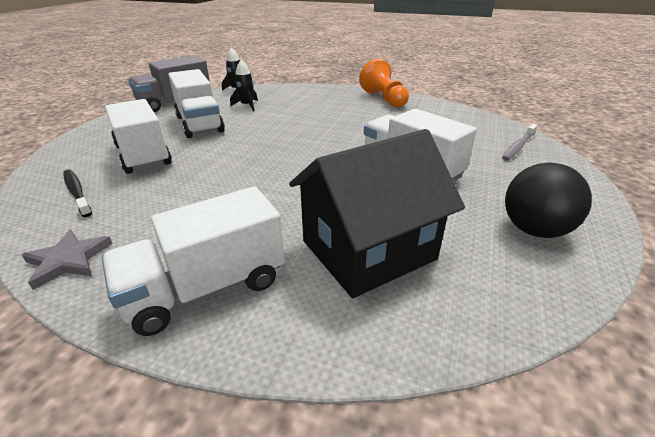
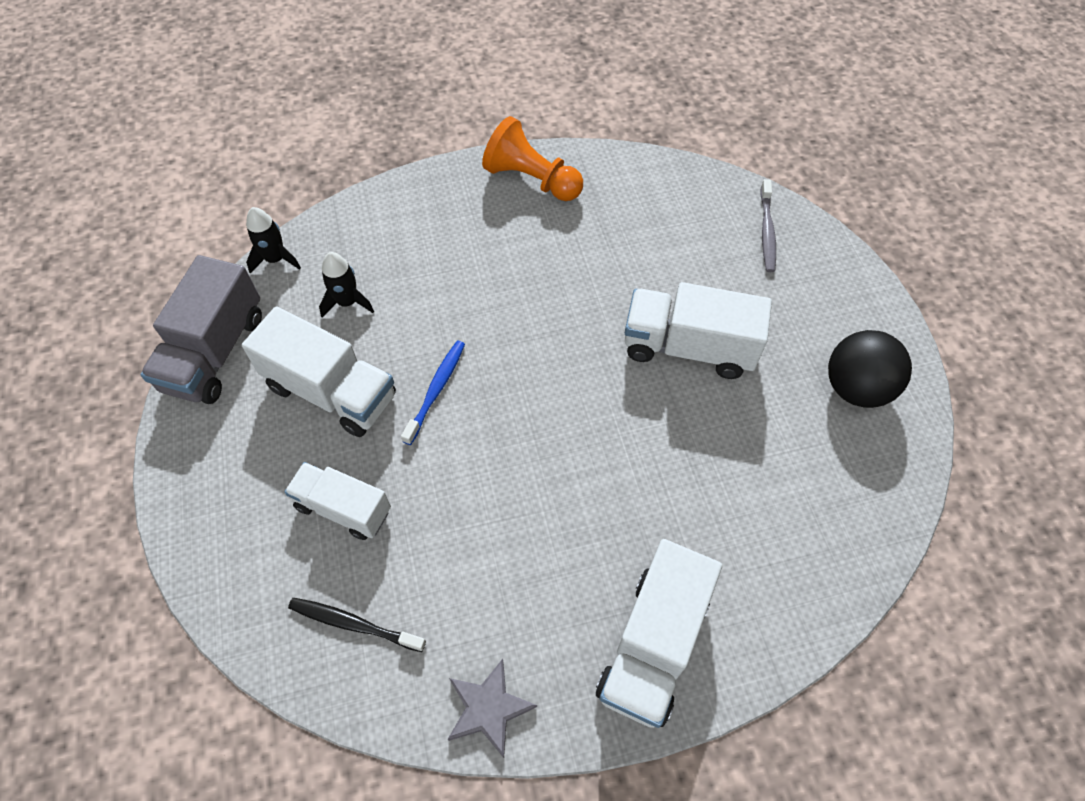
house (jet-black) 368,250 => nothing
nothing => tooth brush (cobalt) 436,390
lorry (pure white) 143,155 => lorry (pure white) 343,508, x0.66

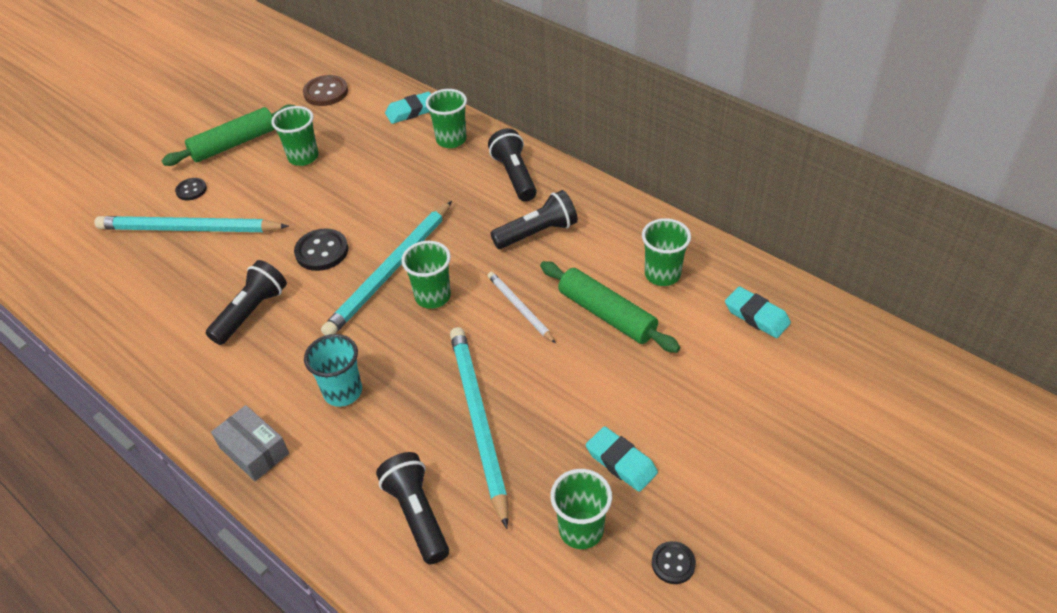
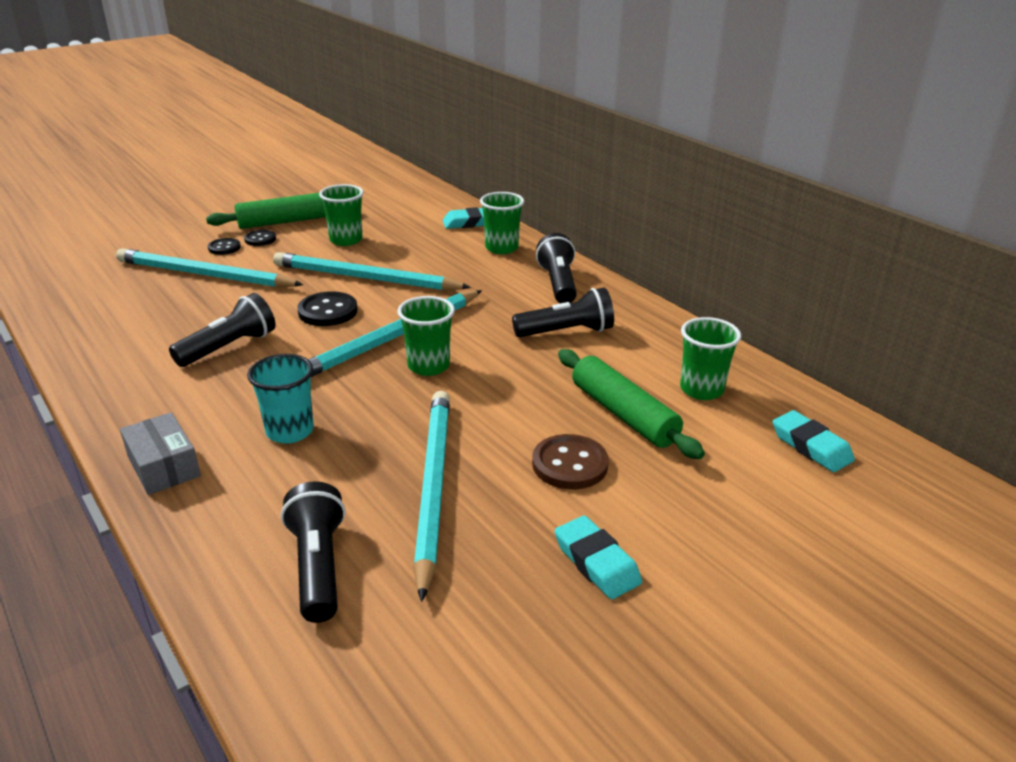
wooden pencil (pure white) 520,308 => nothing
cup (green) 581,530 => nothing
nothing => wooden pencil (teal) 366,278
button (brown) 326,92 => button (brown) 570,464, shifted
button (jet-black) 673,563 => button (jet-black) 260,239, shifted

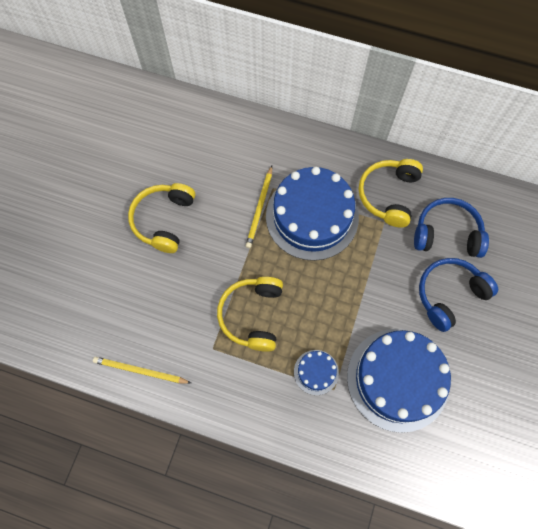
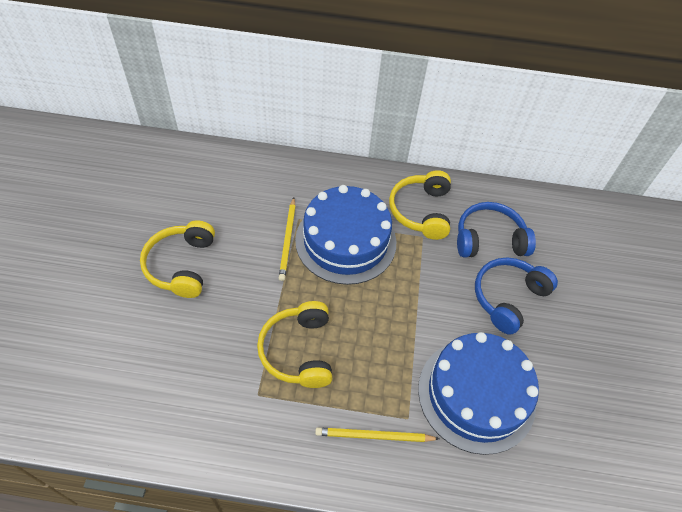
cake (cobalt) 316,372 => nothing
wooden pencil (bright yellow) 140,371 => wooden pencil (bright yellow) 374,436, shifted

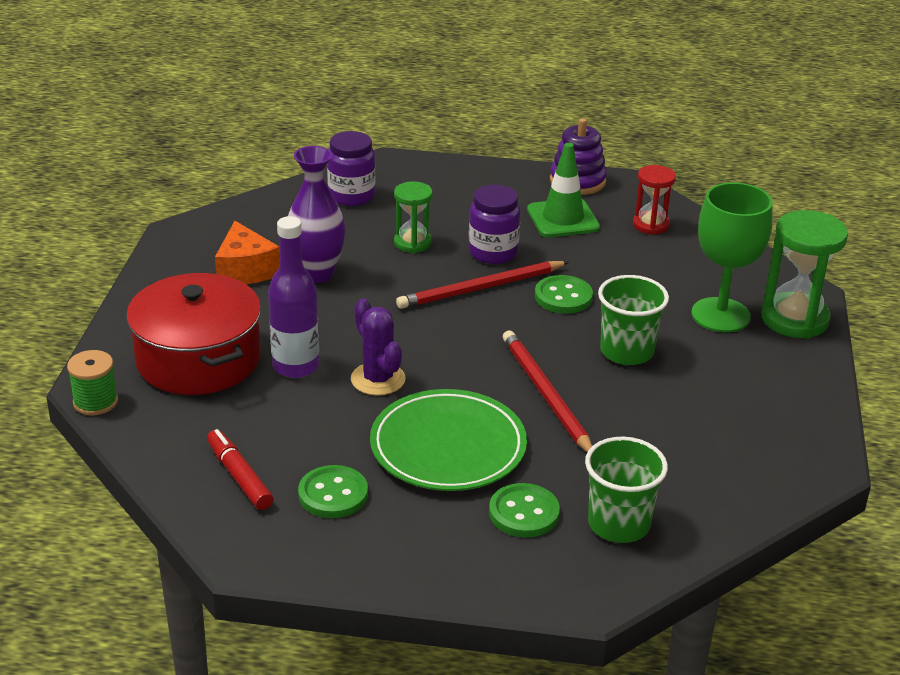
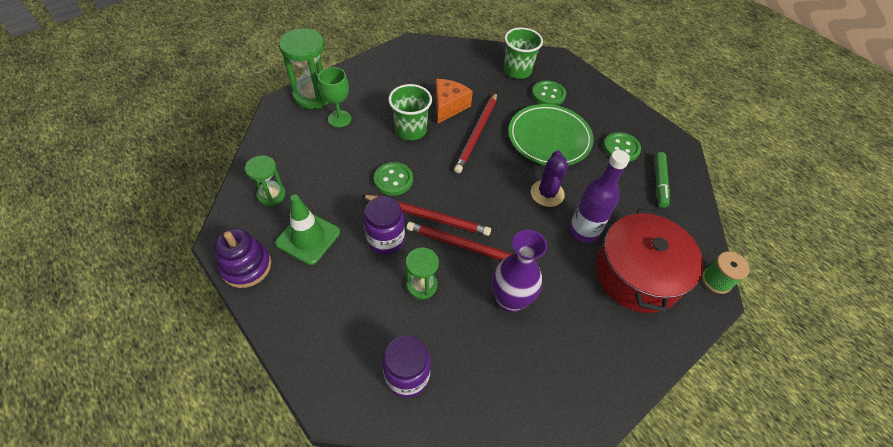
nothing => wooden pencil (crimson) 469,248
cheese wedge (bright orange) 245,270 => cheese wedge (bright orange) 448,106, shifted
marker pen (crimson) 239,476 => marker pen (green) 659,183
sandglass (crimson) 651,225 => sandglass (green) 271,195
goblet (green) 720,315 => goblet (green) 339,119, x0.65

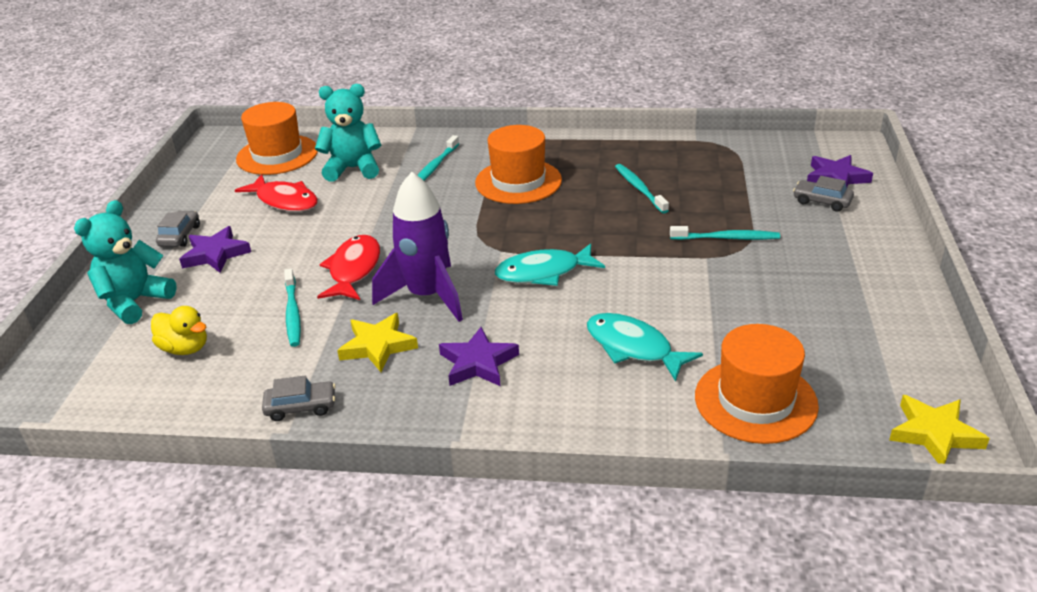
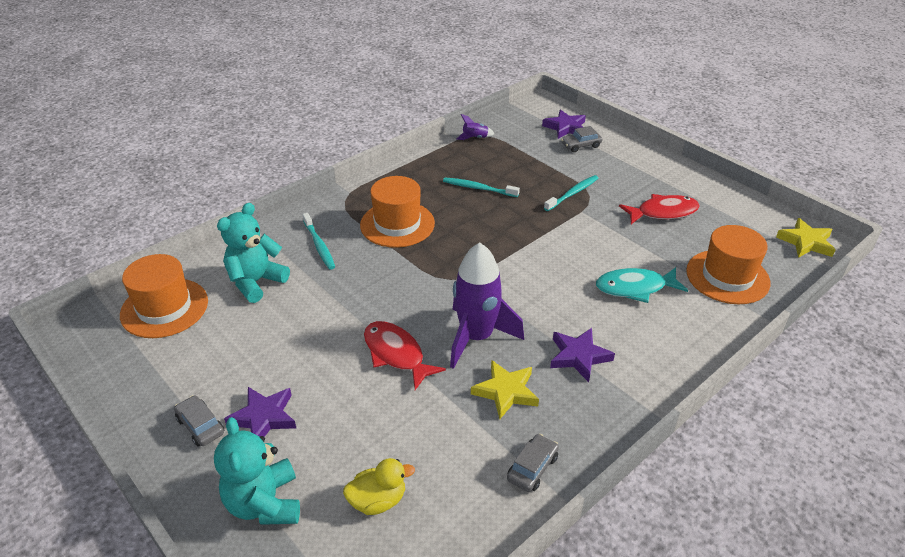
tooth brush (teal) 293,313 => nothing
fish figure (teal) 543,273 => nothing
nothing => spaceship (purple) 475,138
fish figure (crimson) 285,201 => fish figure (crimson) 663,212, shifted

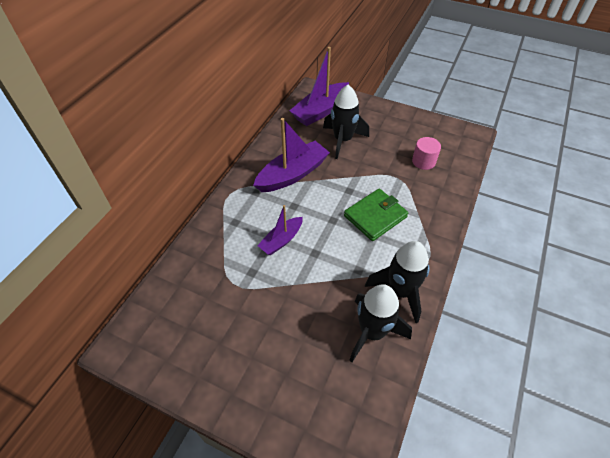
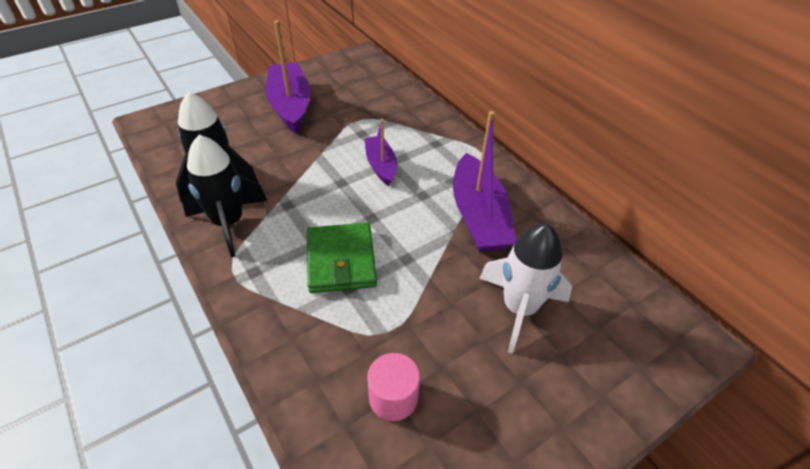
sailboat (purple) 320,111 => sailboat (purple) 290,105, shifted
spaceship (jet-black) 342,140 => spaceship (pure white) 519,308

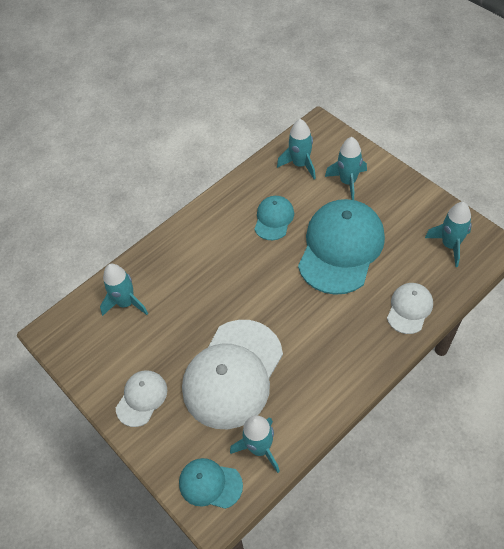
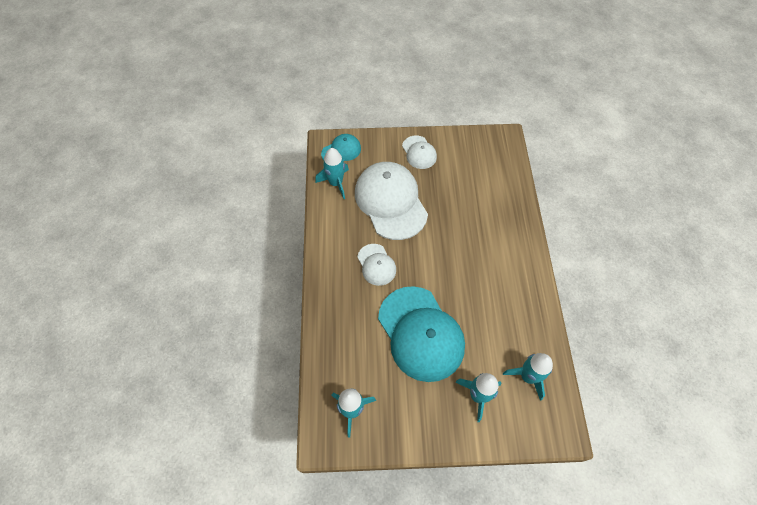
spaceship (teal) 126,303 => nothing
peaked cap (teal) 274,219 => nothing
peaked cap (pure white) 409,309 => peaked cap (pure white) 376,265, shifted

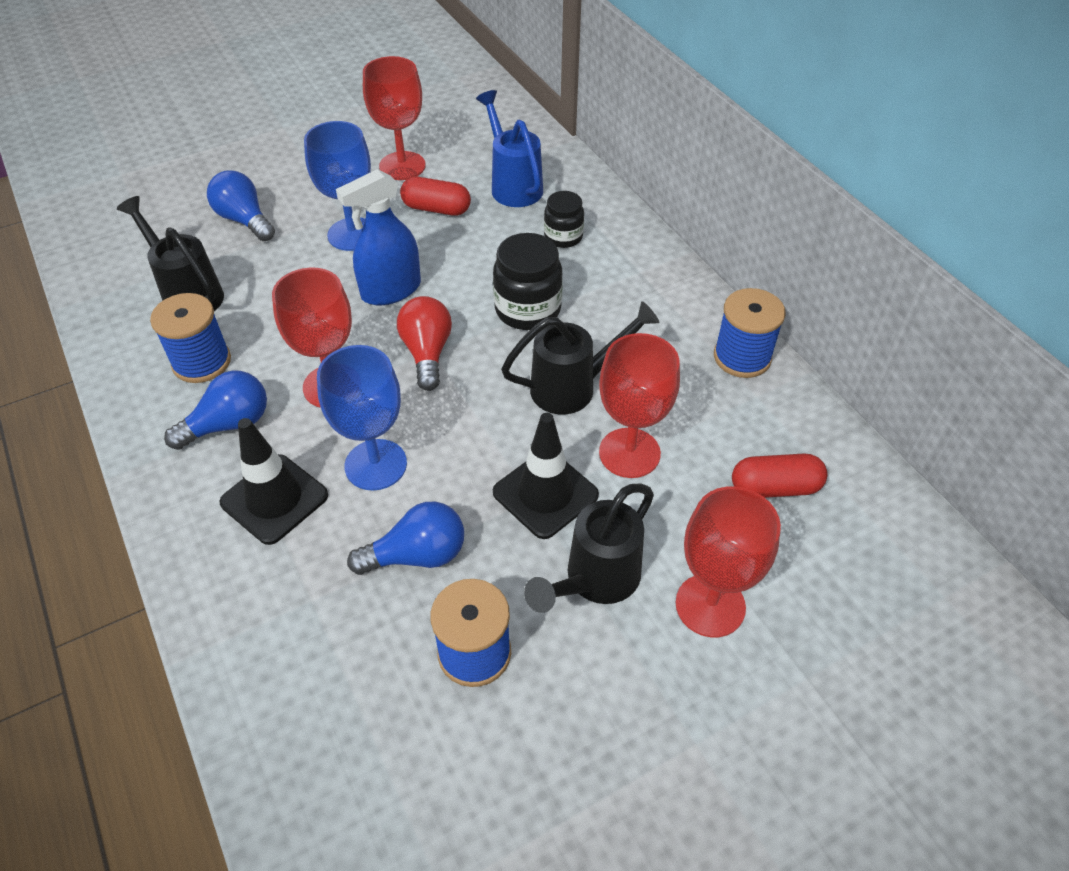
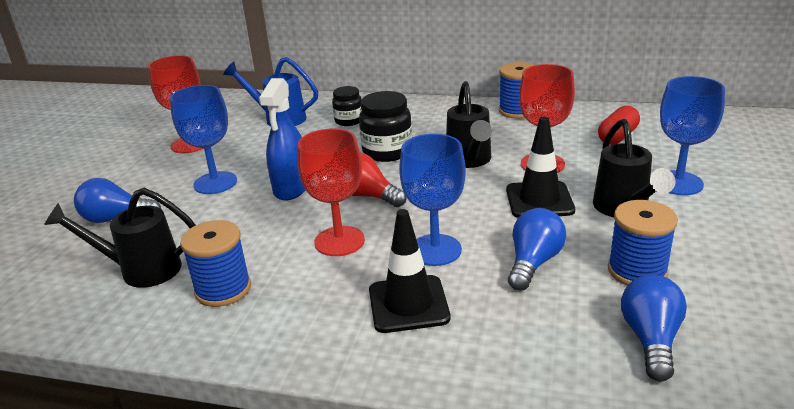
pill (crimson) 436,209 => nothing
bulb (cobalt) 228,424 => bulb (cobalt) 651,339, shifted
goblet (crimson) 710,605 => goblet (cobalt) 678,183
watering pot (jet-black) 574,387 => watering pot (jet-black) 470,161, 150 degrees clockwise

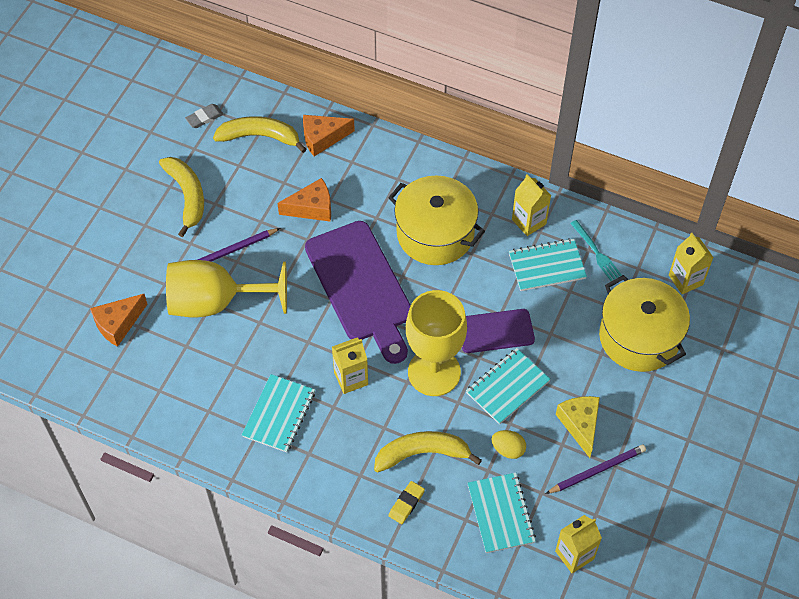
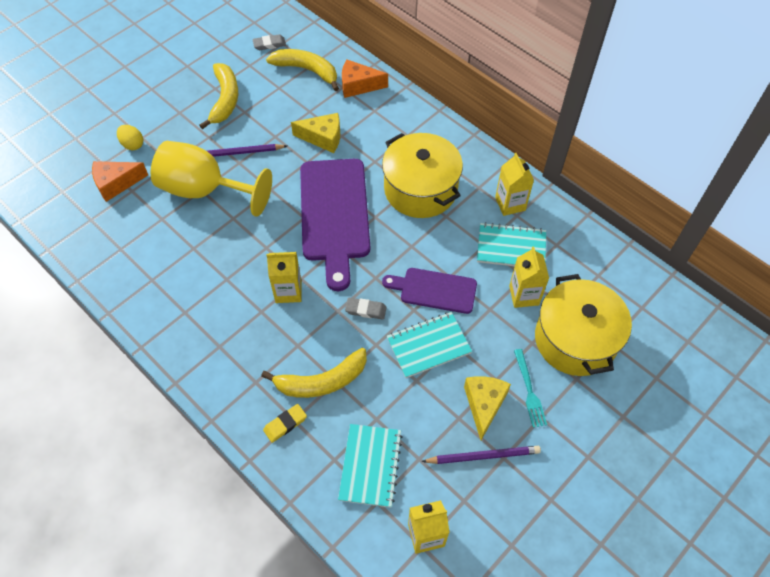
notebook (teal) 279,414 => nothing
egg (bright yellow) 508,449 => egg (bright yellow) 132,144, shifted
fork (teal) 596,252 => fork (teal) 529,390, shifted
carton (bright yellow) 685,280 => carton (bright yellow) 524,295, shifted
goblet (bright yellow) 434,372 => eraser (gray) 366,310
cheese wedge (bright orange) 312,208 => cheese wedge (bright yellow) 323,138
banana (bright yellow) 422,453 => banana (bright yellow) 322,381, 150 degrees clockwise

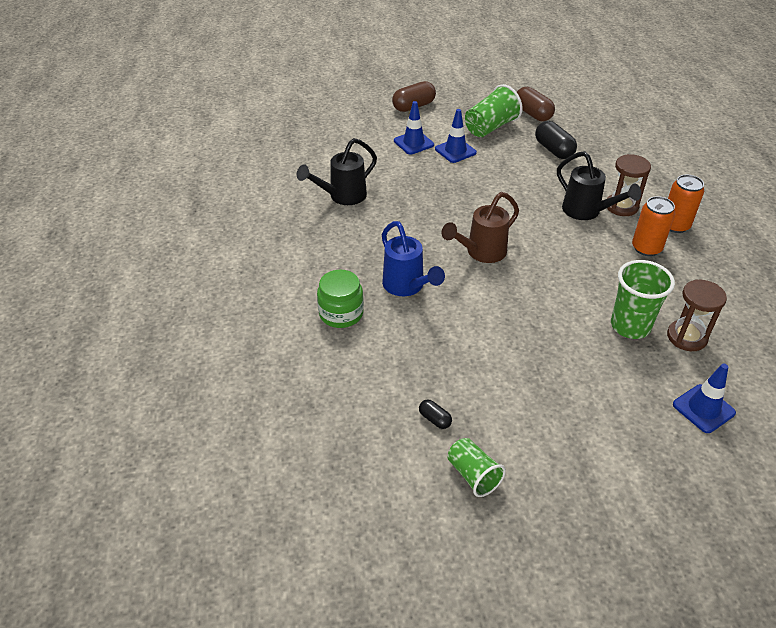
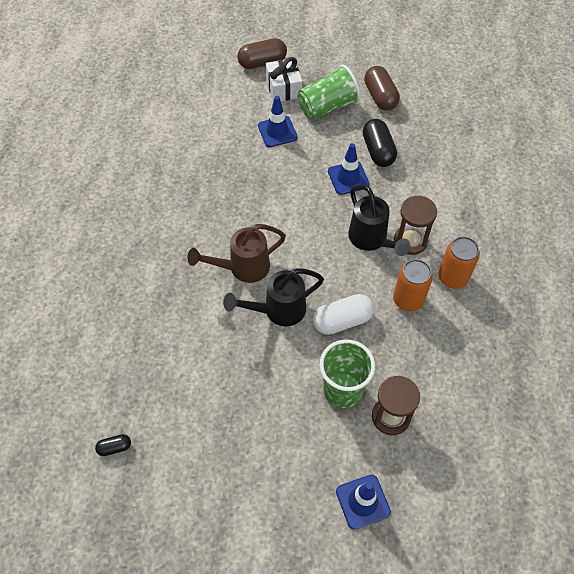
jar (green) 341,313 => nothing
watering pot (cobalt) 407,287 => nothing
cup (green) 473,475 => nothing
nothing => present (pure white) 283,88
nothing => pill (pure white) 342,321
watering pot (jet-black) 342,197 => watering pot (jet-black) 277,311, shifted
traffic cone (cobalt) 413,143 => traffic cone (cobalt) 348,178, shifted
pill (jet-black) 434,419 => pill (jet-black) 114,447, 75 degrees counterclockwise

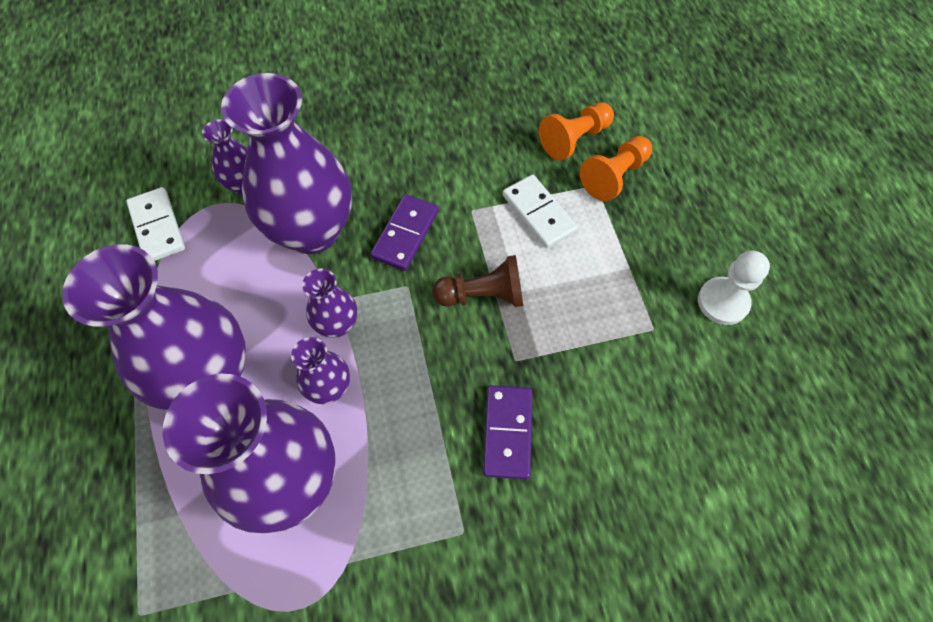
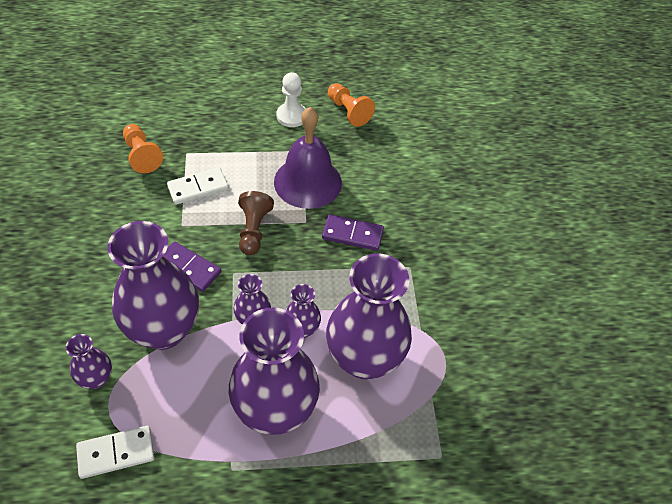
nothing => school bell (purple) 307,182
pawn (bright orange) 614,176 => pawn (bright orange) 348,111, shifted

